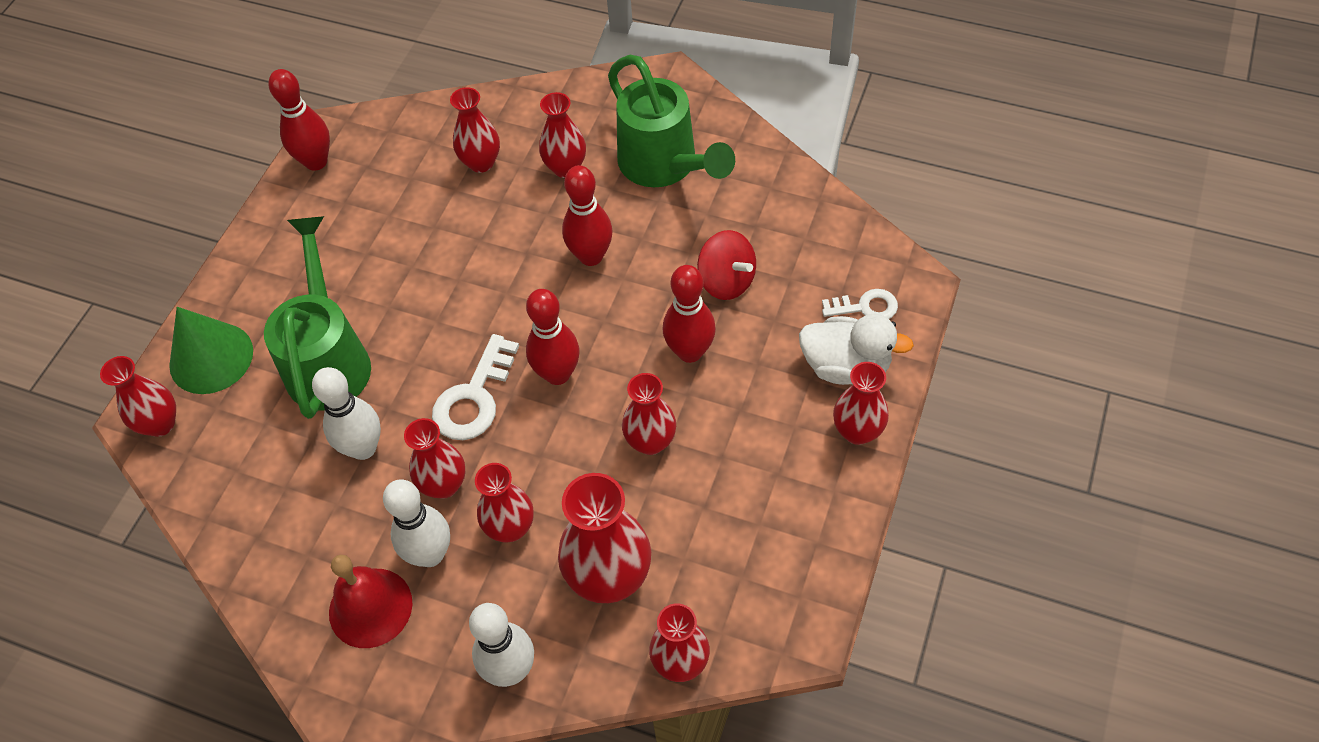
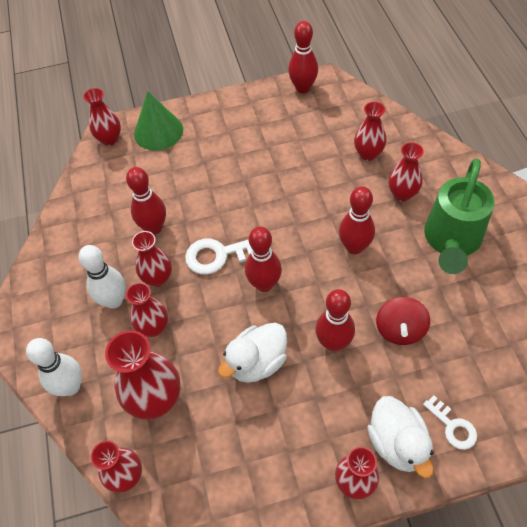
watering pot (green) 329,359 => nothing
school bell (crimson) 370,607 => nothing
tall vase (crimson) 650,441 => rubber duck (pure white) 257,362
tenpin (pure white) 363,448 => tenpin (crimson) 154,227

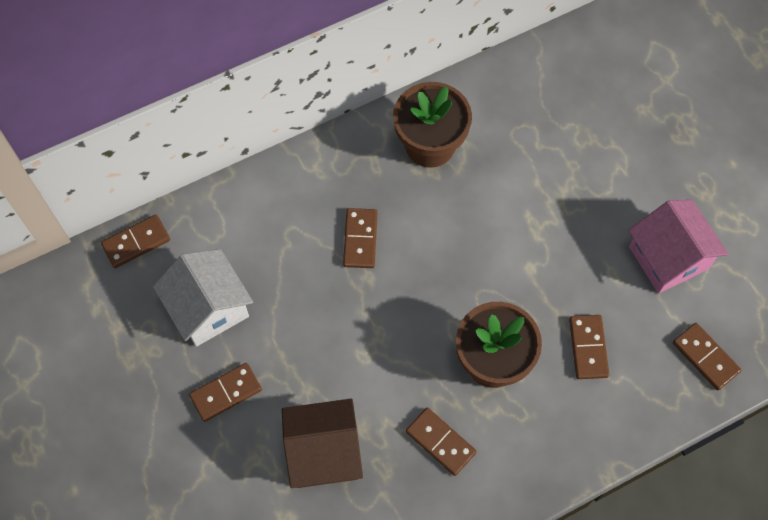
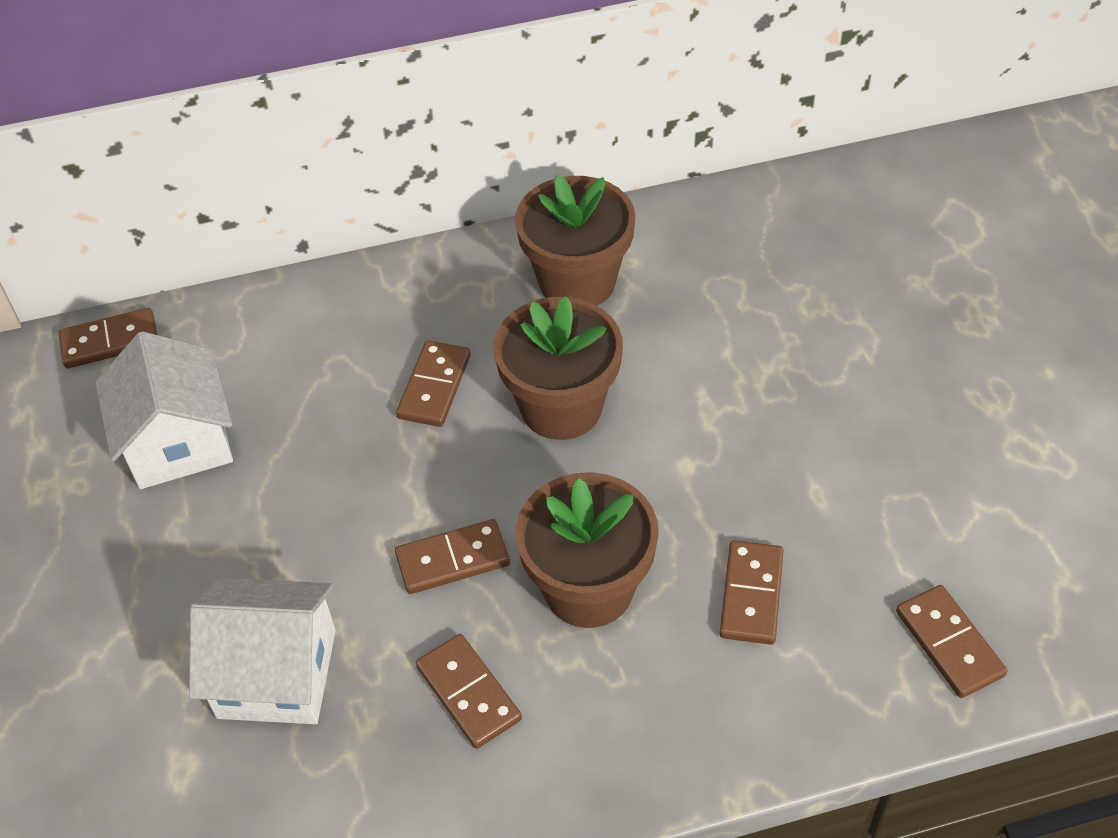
house (pink) 668,257 => nothing
nothing => plant pot (brown) 561,407
domino tile (brown) 225,393 => domino tile (brown) 452,559, shifted
house (brown) 324,452 => house (pure white) 277,673

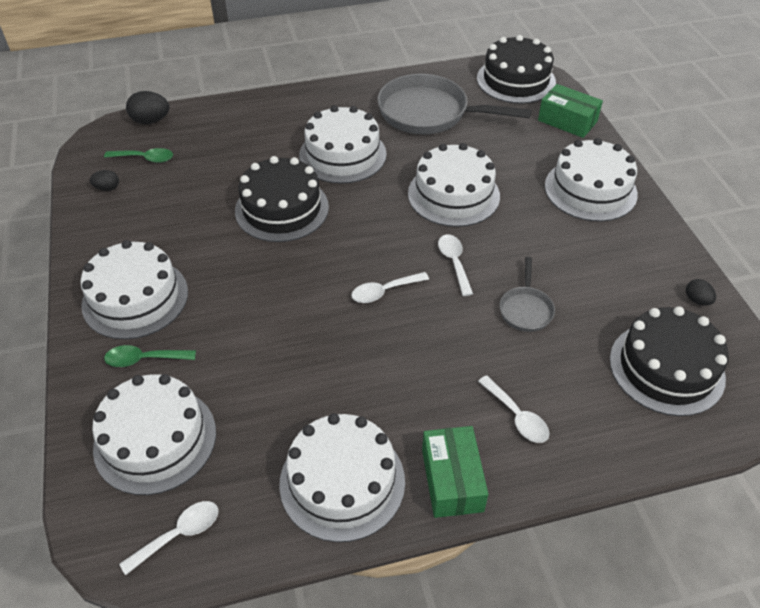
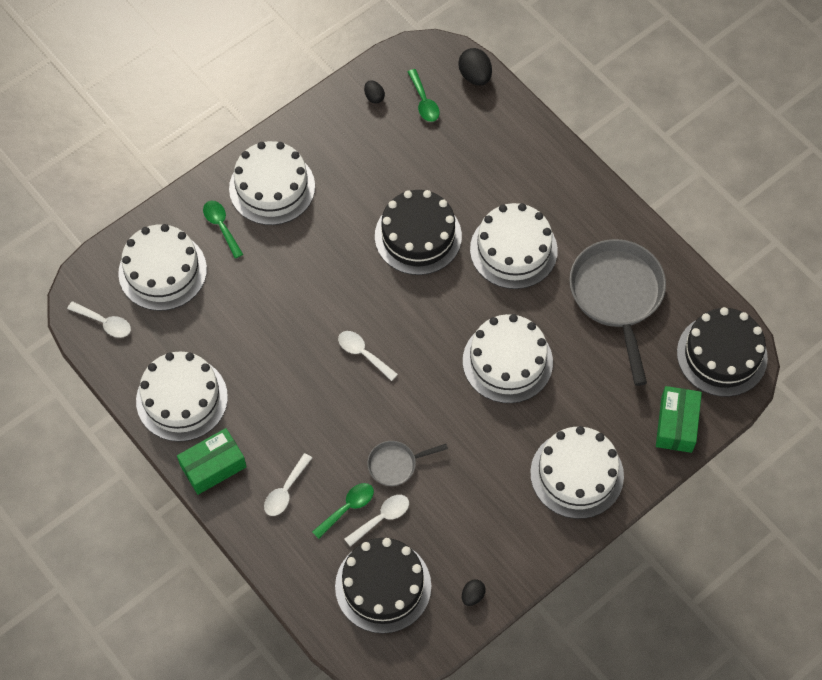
nothing => teaspoon (green) 347,508
teaspoon (pure white) 454,262 => teaspoon (pure white) 382,518, shifted

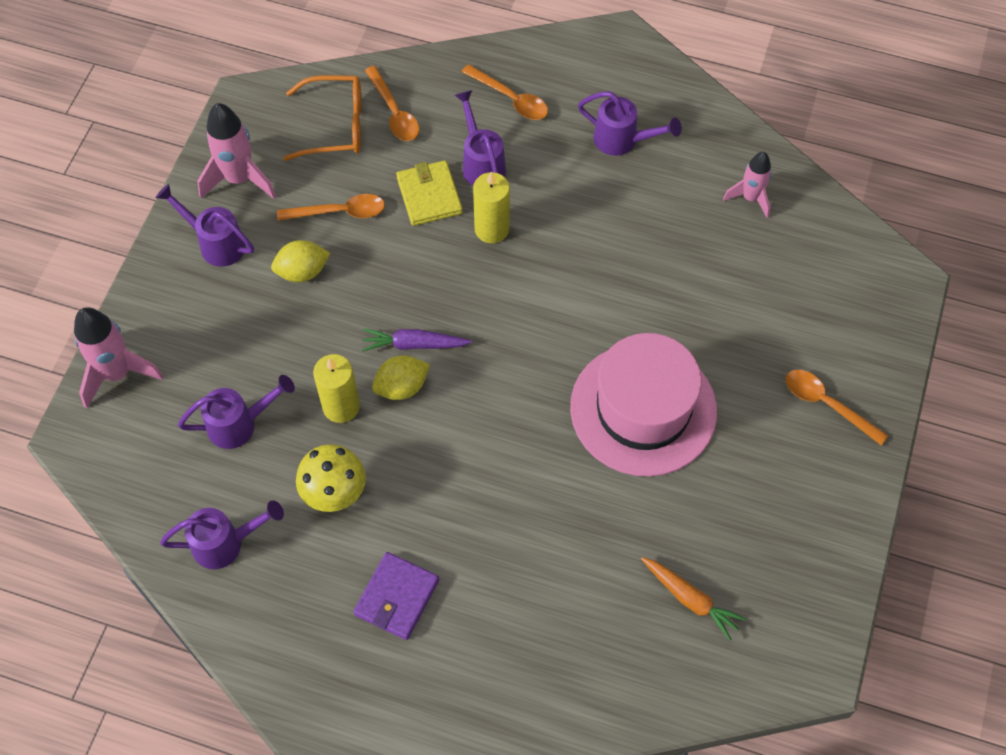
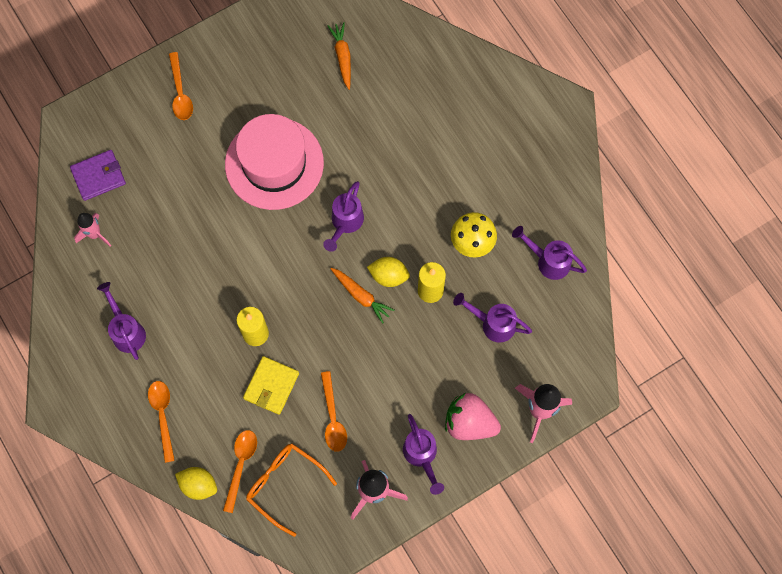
nothing => berry (pink) 469,422
toy lemon (bright yellow) 302,272 => toy lemon (bright yellow) 198,485, shifted
wallet (purple) 397,597 => wallet (purple) 98,176, shifted
watering pot (purple) 481,163 => watering pot (purple) 345,223, shifted
carrot (purple) 414,344 => carrot (bright orange) 361,296
teaspoon (bright orange) 339,212 => teaspoon (bright orange) 333,418, 135 degrees counterclockwise

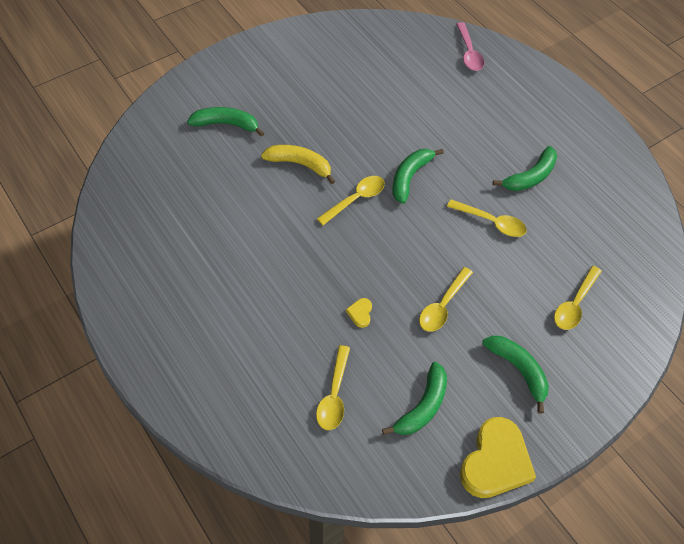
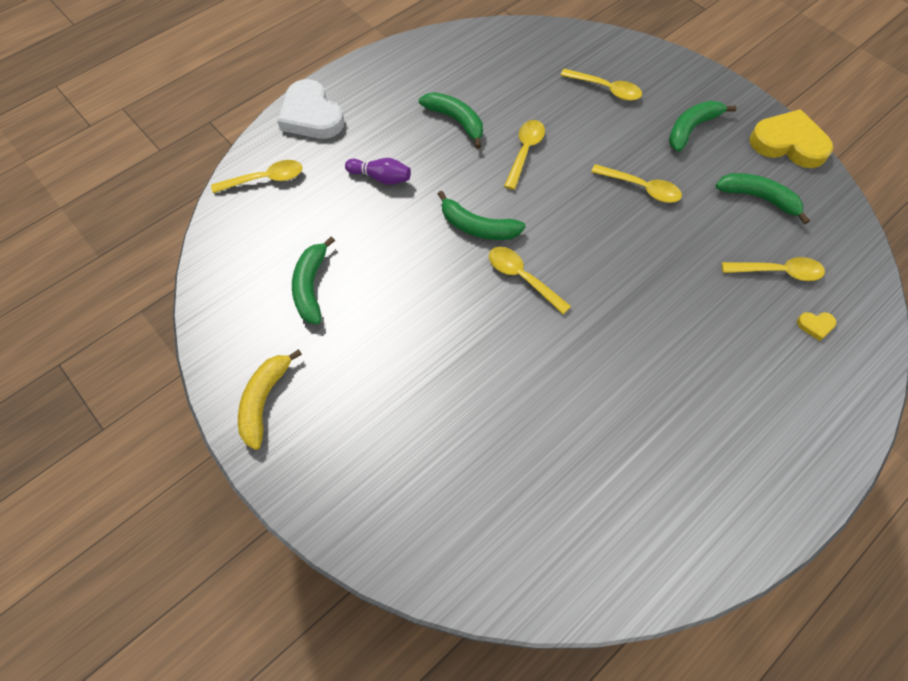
nothing => heart (pure white) 311,115
nothing => tenpin (purple) 381,177
banana (green) 226,124 => banana (green) 311,286, shifted
banana (bright yellow) 300,164 => banana (bright yellow) 264,401, shifted
heart (bright yellow) 360,313 => heart (bright yellow) 815,325, shifted
teaspoon (pink) 469,53 => teaspoon (bright yellow) 265,179

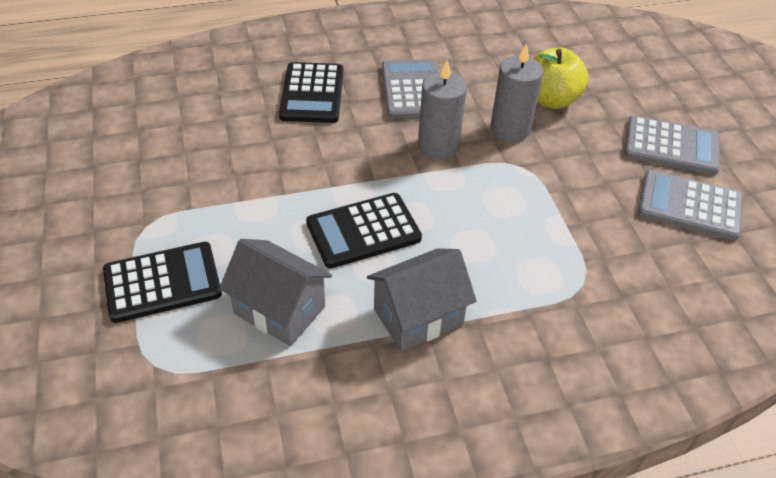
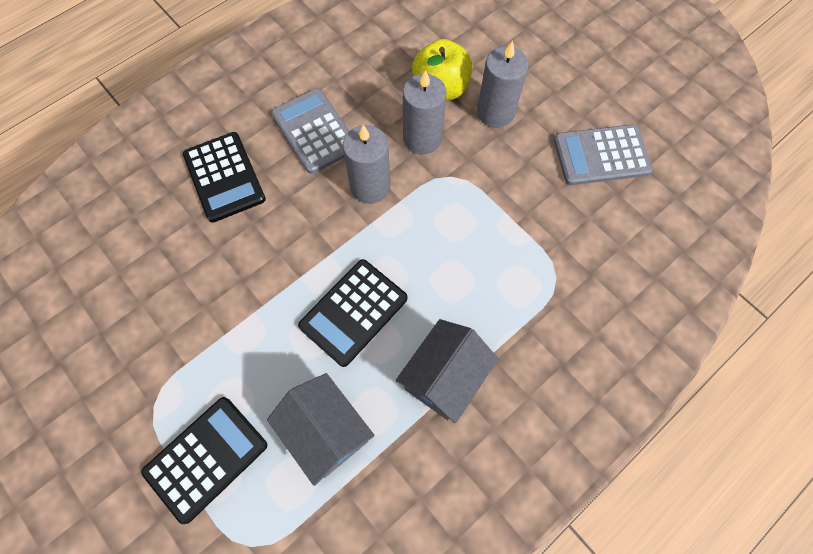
adding machine (gray) 671,146 => nothing
nothing => pillar candle (gray) 495,112
house (gray) 279,310 => house (gray) 326,432, 45 degrees clockwise

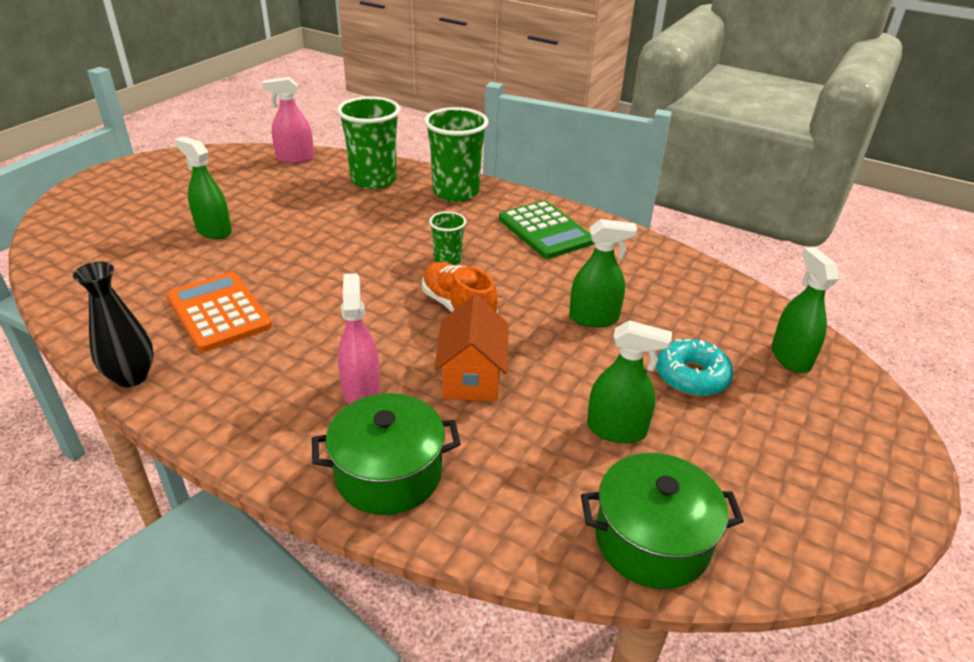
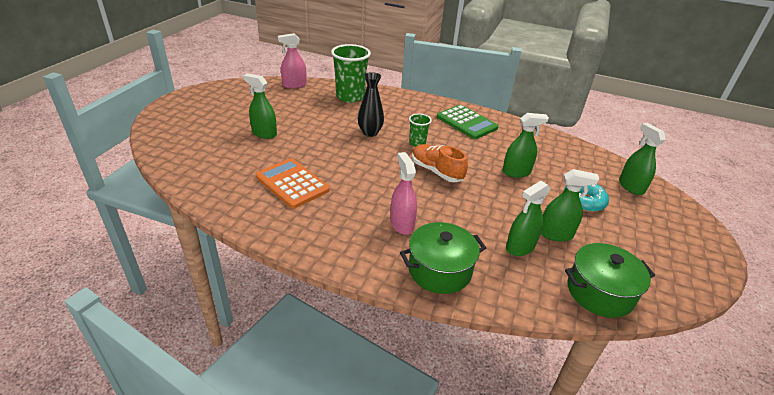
cup (green) 456,192 => nothing
house (bright orange) 472,377 => nothing
nothing => sprayer (green) 520,247
tall vase (jet-black) 131,377 => tall vase (jet-black) 370,132, shifted

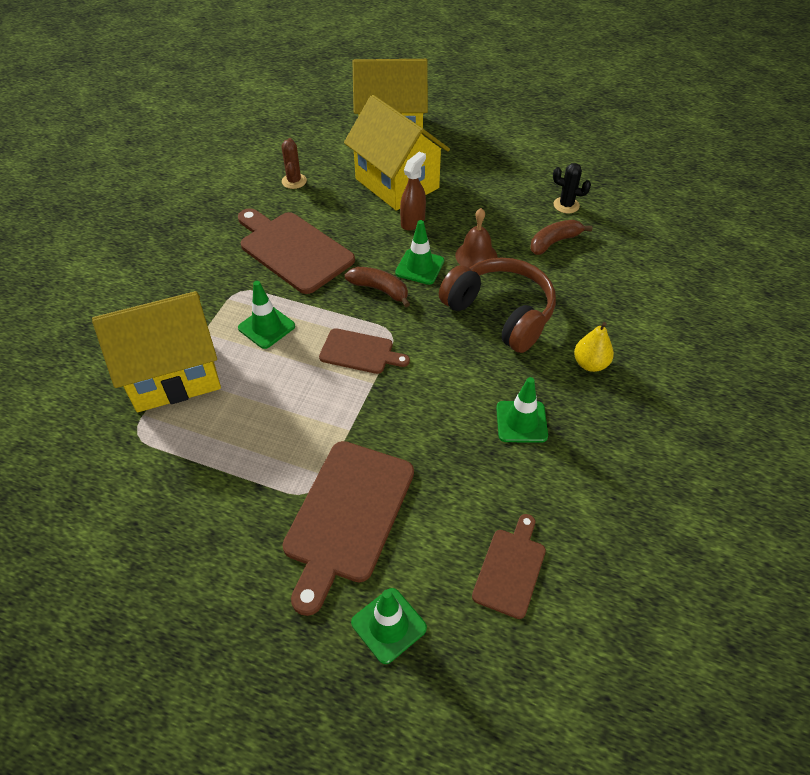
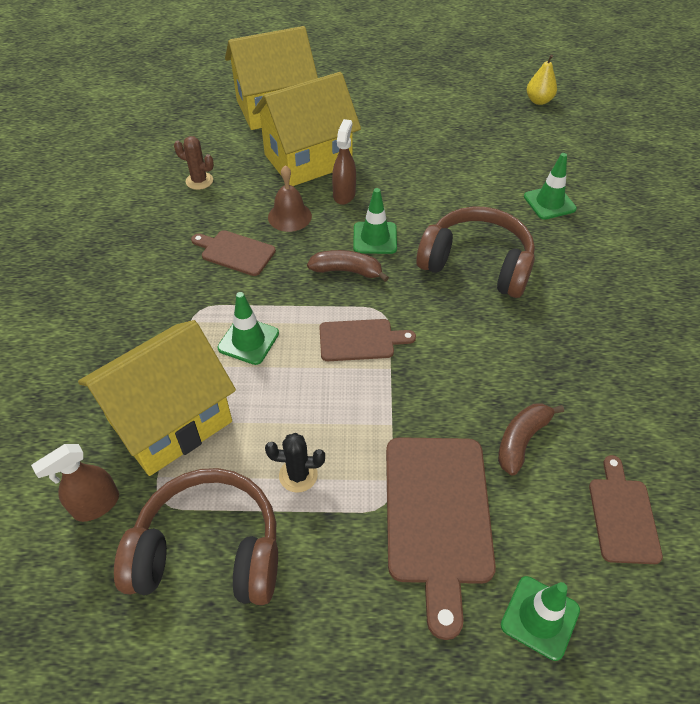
nothing => sprayer (brown) 96,505
nothing => headset (brown) 209,551
school bell (brown) 476,256 => school bell (brown) 289,216, shifted
traffic cone (green) 521,422 => traffic cone (green) 549,203, shifted
banana (brown) 554,242 => banana (brown) 521,440, shifted
cactus (jet-black) 566,205 => cactus (jet-black) 298,475, shifted
pear fruit (bright yellow) 590,364 => pear fruit (bright yellow) 538,101, shifted
cactus (brown) 294,181 => cactus (brown) 199,181, 45 degrees counterclockwise
house (bright yellow) 397,183 => house (bright yellow) 308,160, 60 degrees counterclockwise
bread board (brown) 293,250 => bread board (brown) 235,252, x0.56

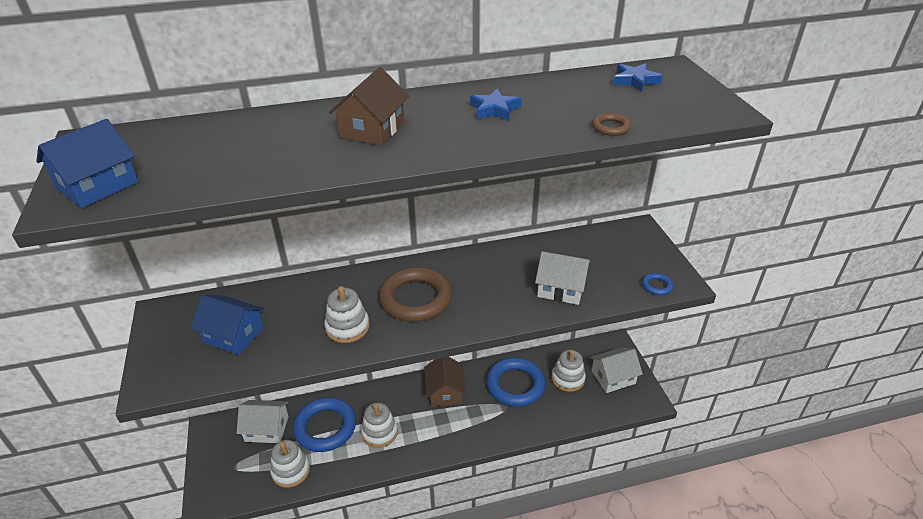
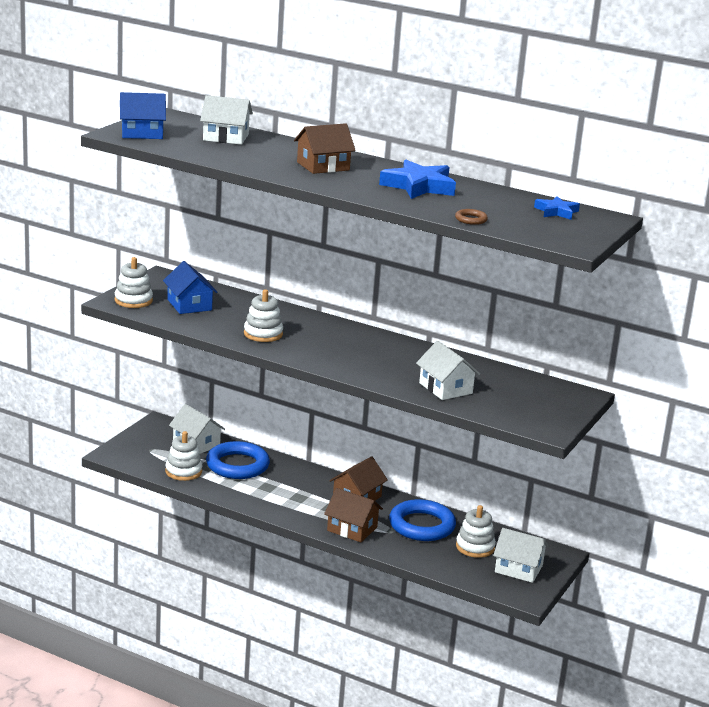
hoop (brown) 415,299 => nothing
hoop (cobalt) 657,286 => nothing
nothing => house (pure white) 225,137
nothing => house (brown) 352,529
stacking rings (pure white) 379,432 => stacking rings (pure white) 133,300, shifted
star (cobalt) 494,109 => star (cobalt) 419,186, x1.75

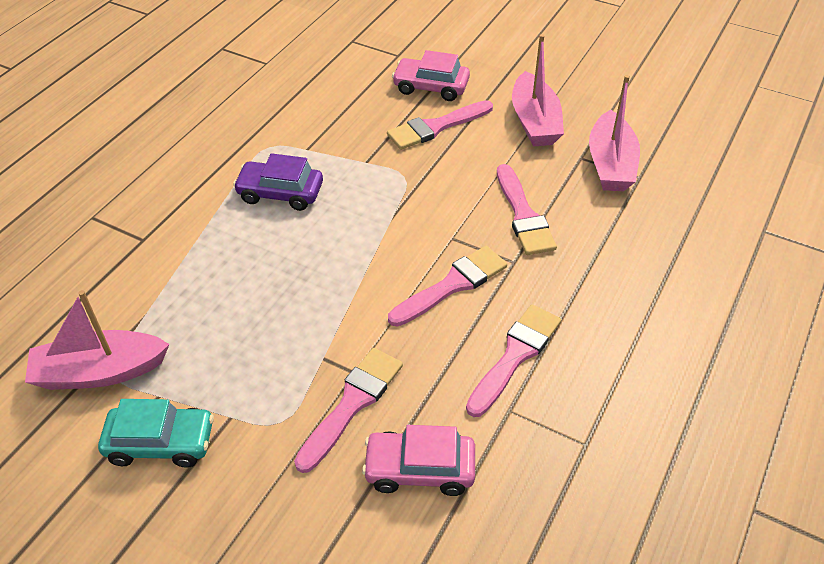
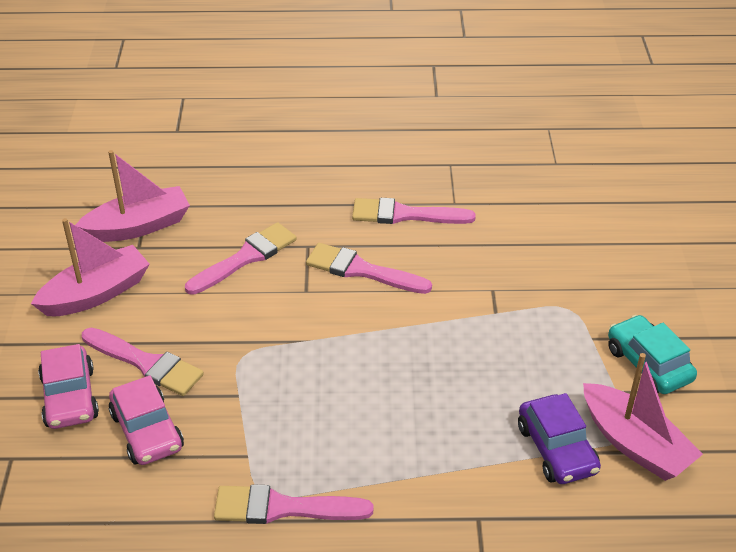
automobile (purple) 280,193 => automobile (purple) 556,449, shifted
brush (pink) 352,404 => brush (pink) 283,508, shifted
automobile (pink) 420,469 => automobile (pink) 147,431, shifted

